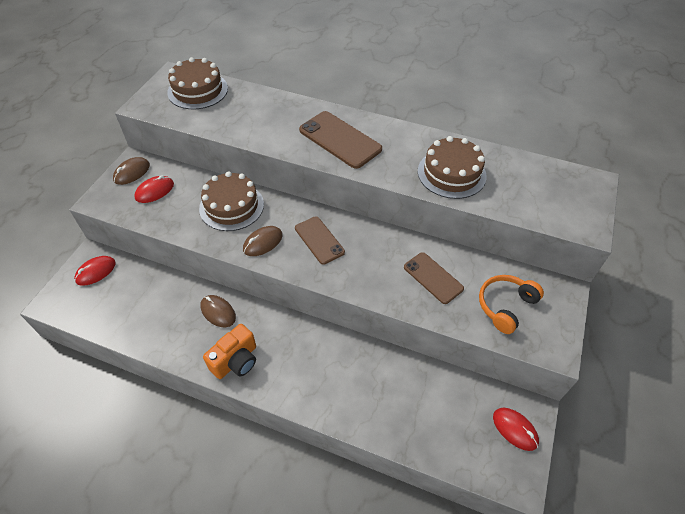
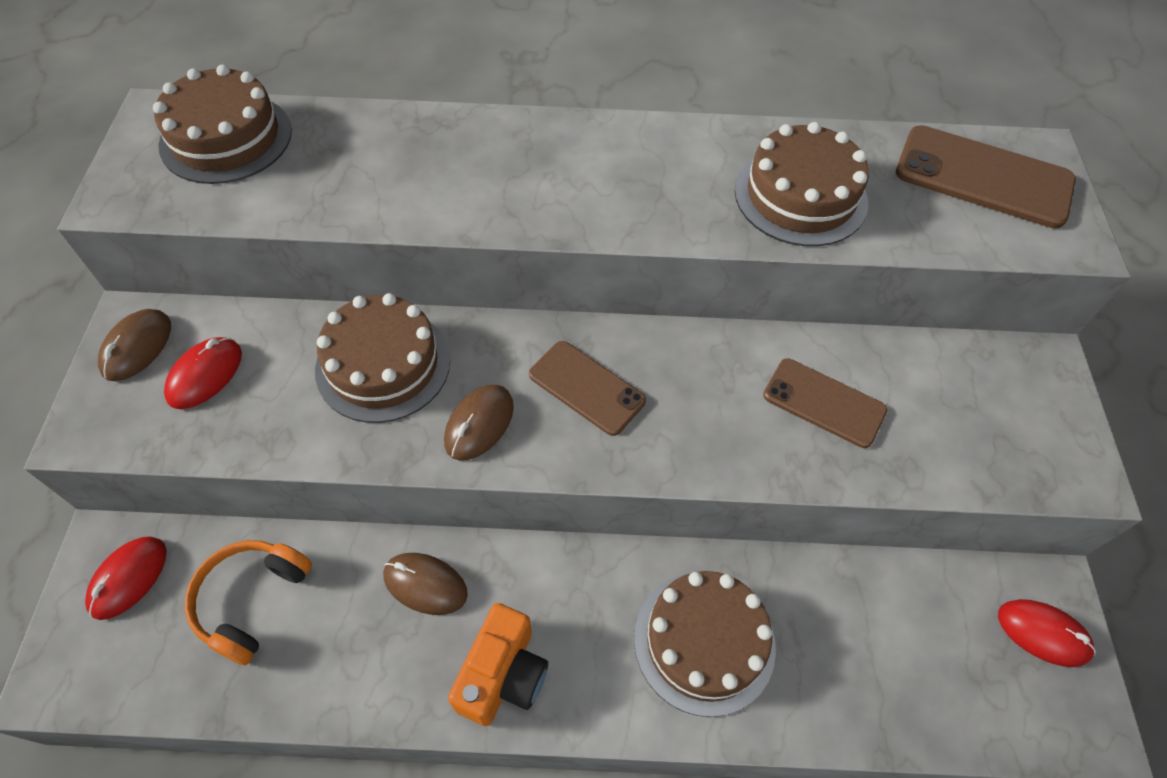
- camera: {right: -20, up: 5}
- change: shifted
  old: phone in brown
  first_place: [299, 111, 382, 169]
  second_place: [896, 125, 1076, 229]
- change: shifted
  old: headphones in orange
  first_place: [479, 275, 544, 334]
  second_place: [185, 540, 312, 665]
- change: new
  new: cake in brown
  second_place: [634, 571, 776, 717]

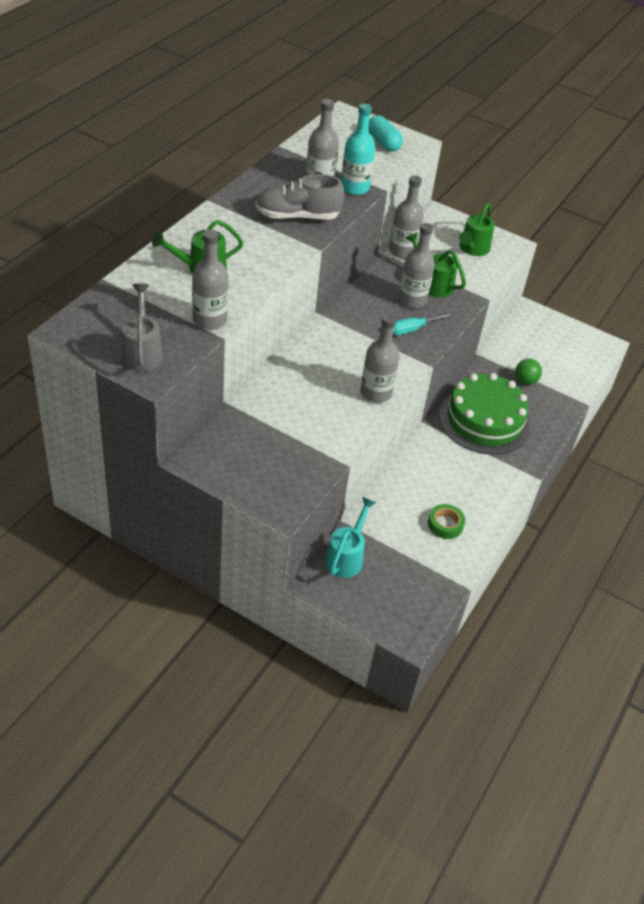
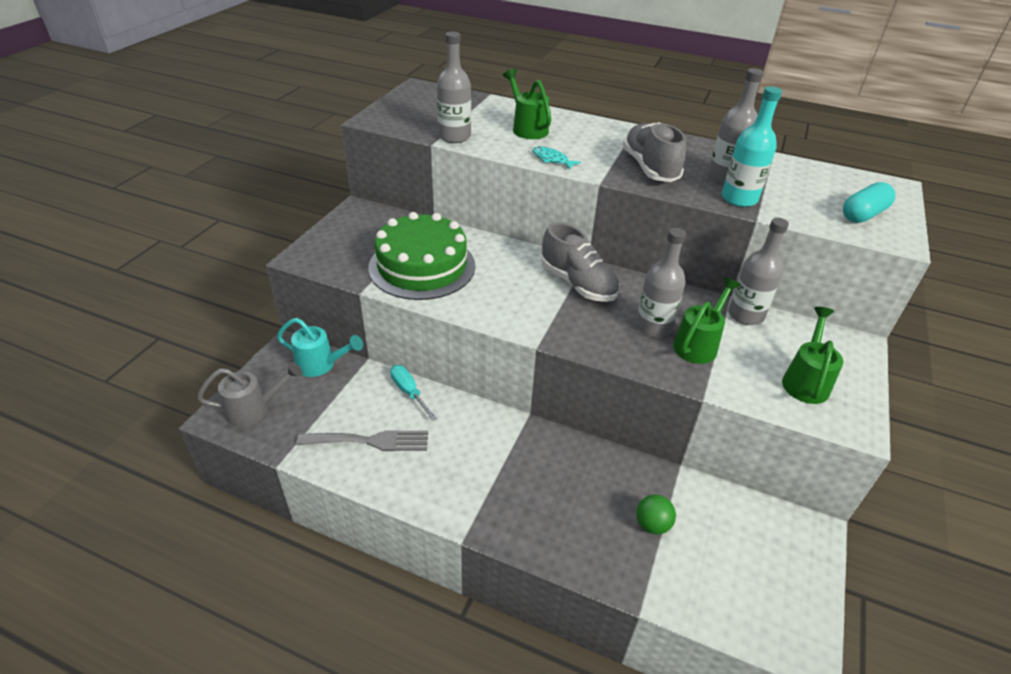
- camera: {right: 85, up: -5}
- change: shifted
  old: watering can in grey
  first_place: [121, 283, 163, 371]
  second_place: [197, 362, 302, 427]
- change: gone
  old: bottle in grey
  first_place: [360, 314, 399, 403]
- change: shifted
  old: screwdriver in turquoise
  first_place: [393, 313, 453, 335]
  second_place: [390, 365, 437, 421]
- change: swapped
  old: tape in green
  new: fork in grey
  first_place: [428, 504, 465, 539]
  second_place: [296, 431, 428, 451]
- change: shifted
  old: cake in green
  first_place: [439, 373, 530, 455]
  second_place: [368, 212, 475, 300]
- change: rotated
  old: watering can in green
  first_place: [459, 203, 495, 256]
  second_place: [782, 307, 844, 404]
  degrees: 90
- change: new
  new: fish in turquoise
  second_place: [532, 147, 581, 170]
- change: new
  new: shoe in grey
  second_place: [541, 223, 620, 302]

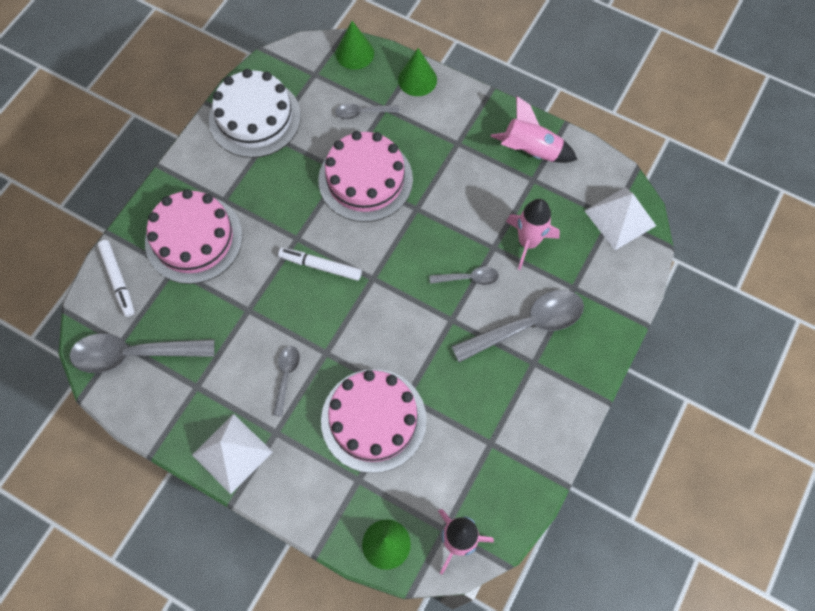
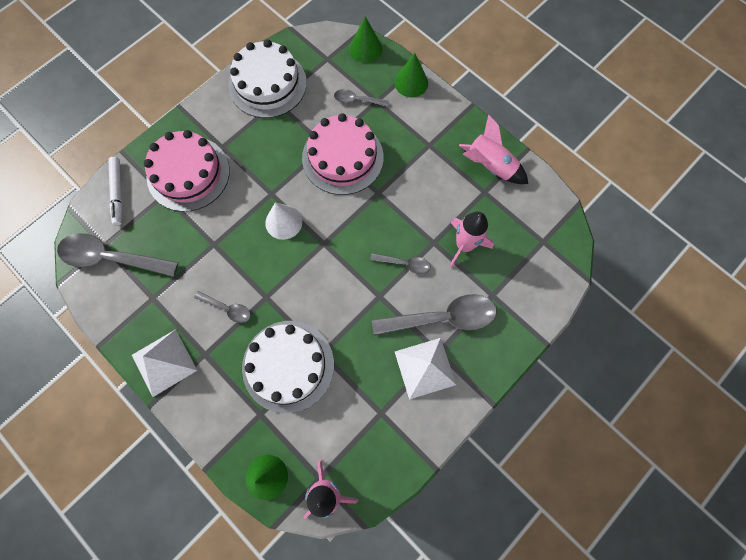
- camera: {right: 15, up: 5}
- change: rotated
  old: spoon in grey
  first_place: [273, 346, 300, 417]
  second_place: [194, 291, 251, 323]
  degrees: 90
- change: swapped
  old: marker in white
  new: cone in white
  first_place: [278, 248, 362, 281]
  second_place: [265, 203, 302, 240]
- change: repainted
  old: cake in pink
  new: cake in white
  first_place: [321, 369, 427, 473]
  second_place: [242, 321, 334, 413]
- change: shifted
  old: pyramid in white
  first_place: [585, 187, 656, 250]
  second_place: [395, 338, 456, 400]

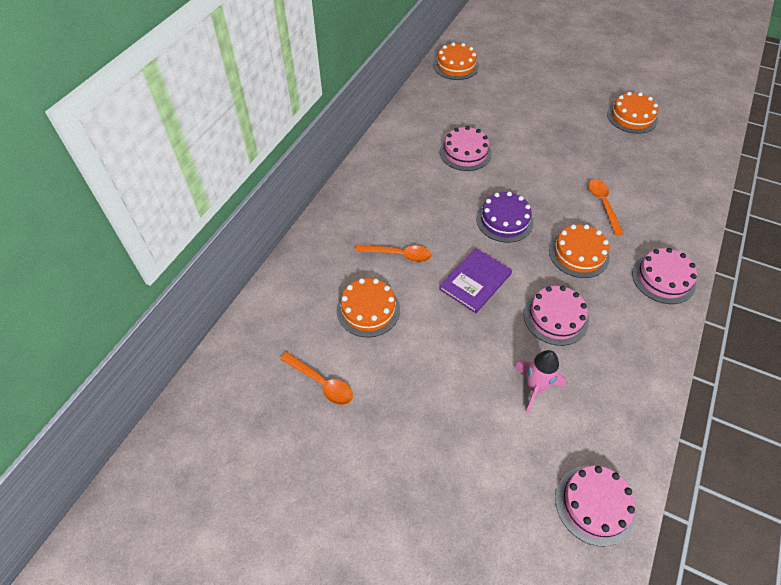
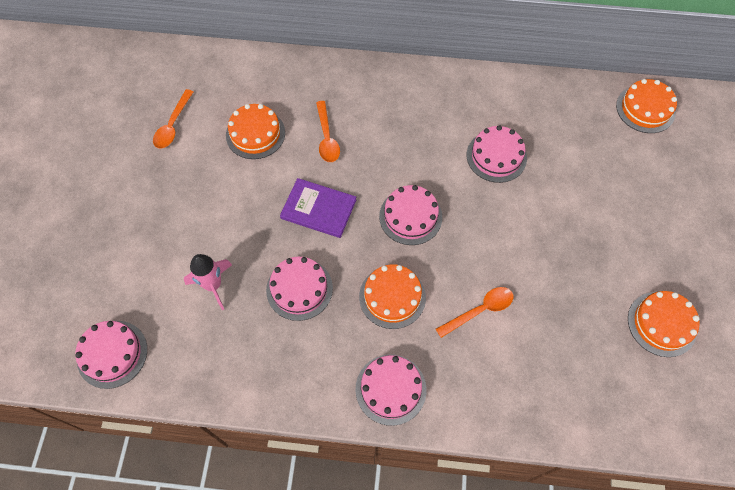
- camera: {right: 70, up: 10}
- change: repainted
  old: cake in purple
  new: cake in pink
  first_place: [476, 192, 534, 243]
  second_place: [379, 185, 442, 245]

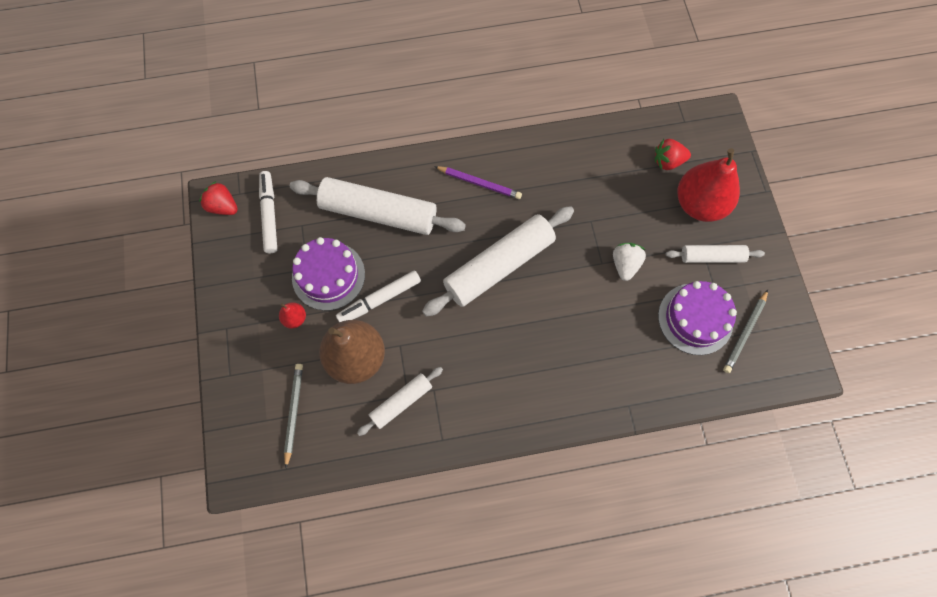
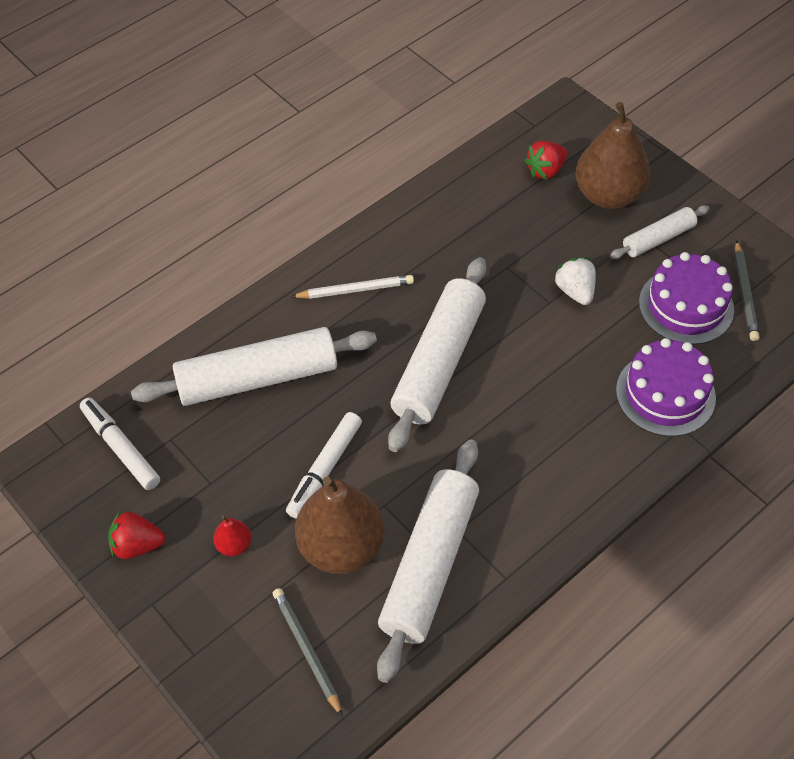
- camera: {right: -30, up: -15}
- change: shifted
  old: strawberry in red
  first_place: [199, 181, 238, 215]
  second_place: [108, 511, 165, 559]
- change: shifted
  old: cake in purple
  first_place: [292, 237, 365, 311]
  second_place: [616, 338, 716, 437]
- change: scaled
  old: rolling pin in white
  first_place: [357, 367, 443, 436]
  second_place: [377, 440, 479, 683]
  factor: 1.88
- change: repainted
  old: pencil in purple
  new: pencil in white
  first_place: [434, 166, 522, 199]
  second_place: [291, 275, 414, 299]
- change: repainted
  old: pear in red
  new: pear in brown
  first_place: [678, 148, 740, 222]
  second_place: [576, 102, 650, 209]

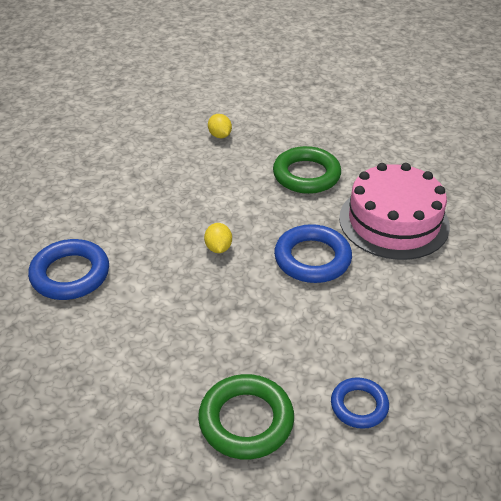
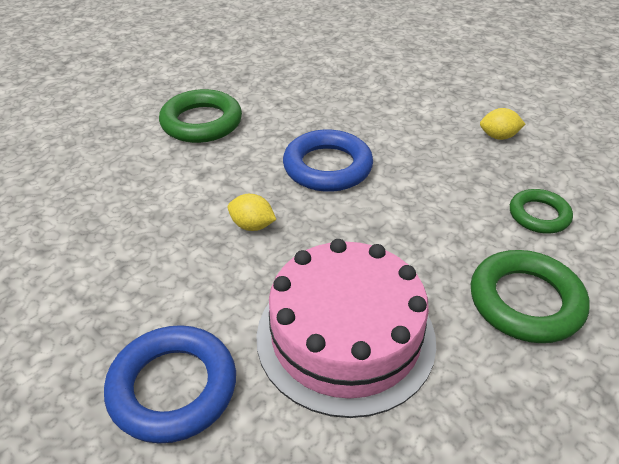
- camera: {right: -60, up: 0}
- change: shifted
  old: lemon in yellow
  first_place: [208, 114, 232, 138]
  second_place: [480, 108, 525, 140]
- change: repainted
  old: ring in blue
  new: ring in green
  first_place: [331, 377, 389, 429]
  second_place: [510, 189, 573, 234]
- change: shifted
  old: cake in pink
  first_place: [339, 163, 450, 260]
  second_place: [256, 239, 436, 418]

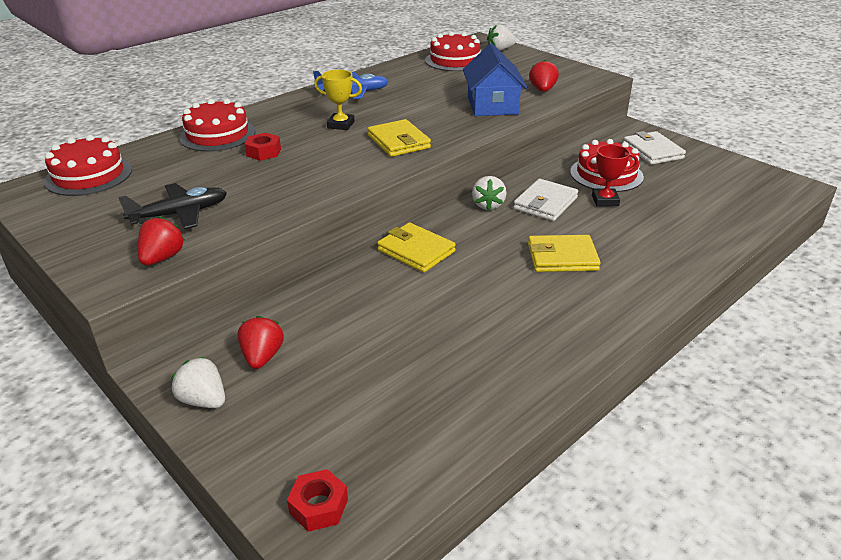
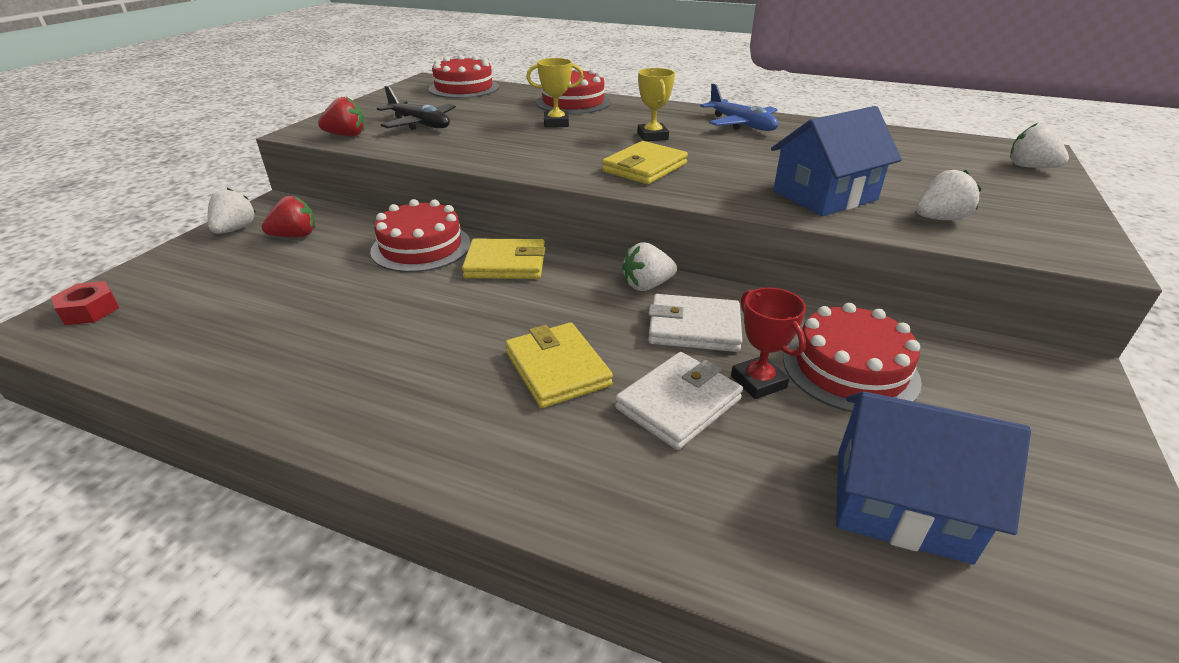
- camera: {right: 65, up: 0}
- change: swapped
  old: nut in red
  new: trophy in yellow
  first_place: [245, 133, 281, 161]
  second_place: [526, 58, 584, 127]
- change: rotated
  old: wallet in yellow
  first_place: [377, 222, 456, 272]
  second_place: [462, 239, 545, 279]
  degrees: 75
- change: shifted
  old: cake in red
  first_place: [425, 32, 480, 71]
  second_place: [370, 199, 471, 272]
- change: repainted
  old: strawberry in red
  new: strawberry in white
  first_place: [529, 60, 559, 92]
  second_place: [916, 170, 982, 220]
- change: shifted
  old: wallet in white
  first_place: [624, 131, 686, 165]
  second_place: [615, 352, 743, 450]
- change: new
  new: house in blue
  second_place: [836, 391, 1031, 564]

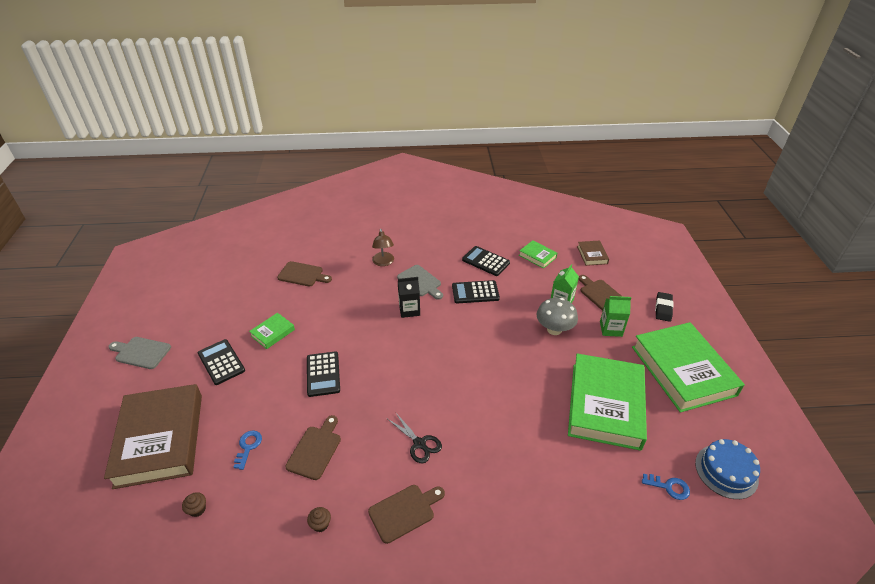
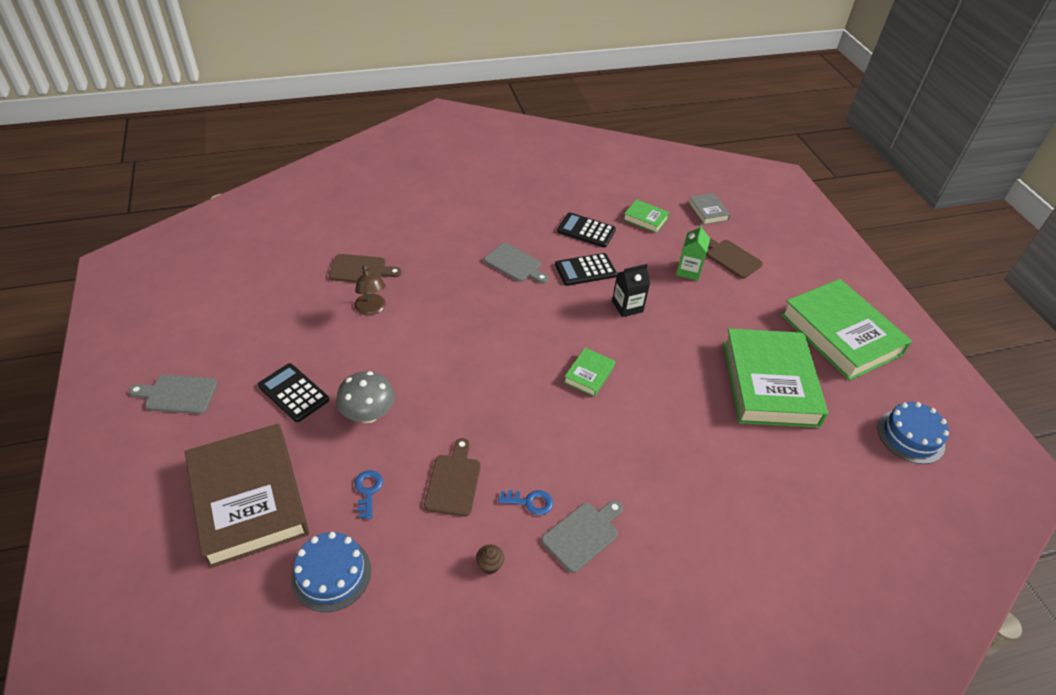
- camera: {right: -15, up: 5}
- change: swapped
  old: cupcake in brown
  new: cake in blue
  first_place: [182, 492, 206, 517]
  second_place: [291, 532, 371, 612]
- change: shifted
  old: book in green
  first_place: [249, 313, 295, 349]
  second_place: [564, 348, 615, 397]
- change: gone
  old: calculator in black
  first_place: [307, 351, 340, 397]
- change: repainted
  old: cutting board in brown
  new: cutting board in grey
  first_place: [368, 485, 445, 544]
  second_place: [541, 500, 623, 573]
- change: shifted
  old: lamp in brown
  first_place: [372, 229, 394, 266]
  second_place: [354, 264, 386, 316]
- change: gone
  old: scissors in black
  first_place: [388, 412, 442, 463]
- change: shifted
  old: carton in black
  first_place: [398, 277, 420, 318]
  second_place: [612, 264, 650, 317]
- change: shifted
  old: mushroom in grey
  first_place: [536, 298, 578, 335]
  second_place: [336, 371, 395, 423]
- change: repainted
  old: book in brown
  new: book in grey
  first_place: [577, 240, 609, 266]
  second_place: [688, 193, 730, 225]
- change: gone
  old: carton in green
  first_place: [600, 296, 631, 337]
- change: shifted
  old: key in blue
  first_place: [642, 474, 690, 500]
  second_place: [498, 490, 553, 515]
- change: gone
  old: eraser in black
  first_place: [655, 292, 673, 322]

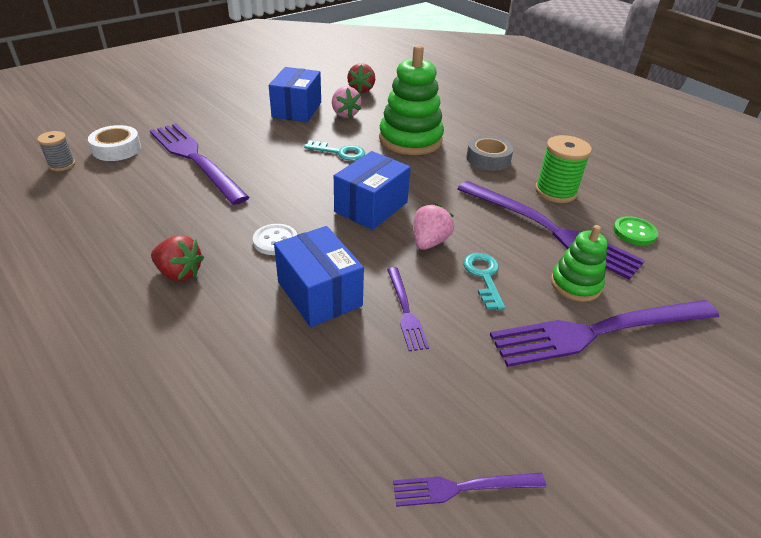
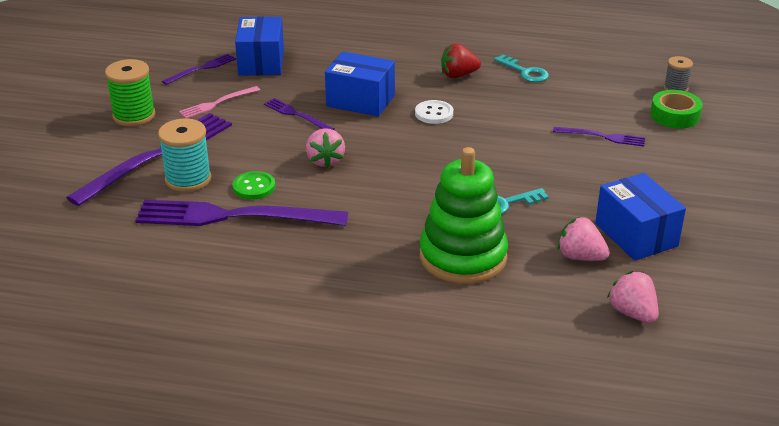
- camera: {right: 145, up: -5}
- change: repainted
  old: tape in white
  new: tape in green
  first_place: [88, 125, 141, 161]
  second_place: [650, 90, 703, 129]
- change: scaled
  old: fork in purple
  first_place: [150, 123, 250, 205]
  second_place: [553, 127, 645, 146]
  factor: 0.48
- change: shifted
  old: box in blue
  first_place: [334, 151, 411, 230]
  second_place: [235, 16, 284, 75]
- change: repainted
  old: strawberry in red
  new: strawberry in pink
  first_place: [347, 63, 375, 93]
  second_place: [607, 271, 658, 323]
- change: shifted
  old: key in turquoise
  first_place: [463, 253, 505, 310]
  second_place: [494, 54, 549, 82]
- change: gone
  old: tape in grey
  first_place: [466, 135, 514, 171]
- change: shifted
  old: spool in green
  first_place: [535, 135, 592, 203]
  second_place: [105, 59, 155, 126]
- change: swapped
  old: stacking toy in green
  new: spool in turquoise
  first_place: [551, 225, 608, 302]
  second_place: [158, 119, 211, 192]
- change: shifted
  old: button in green
  first_place: [613, 216, 658, 246]
  second_place: [232, 171, 275, 200]
- change: new
  new: fork in pink
  second_place: [179, 86, 260, 119]

